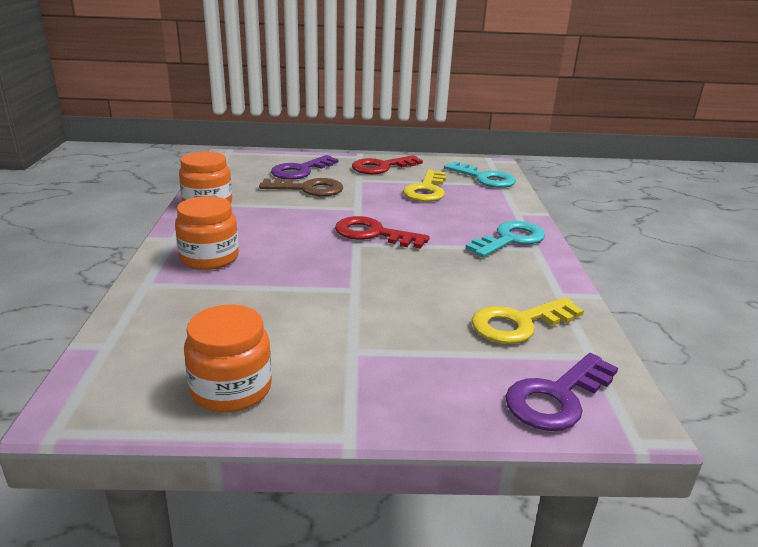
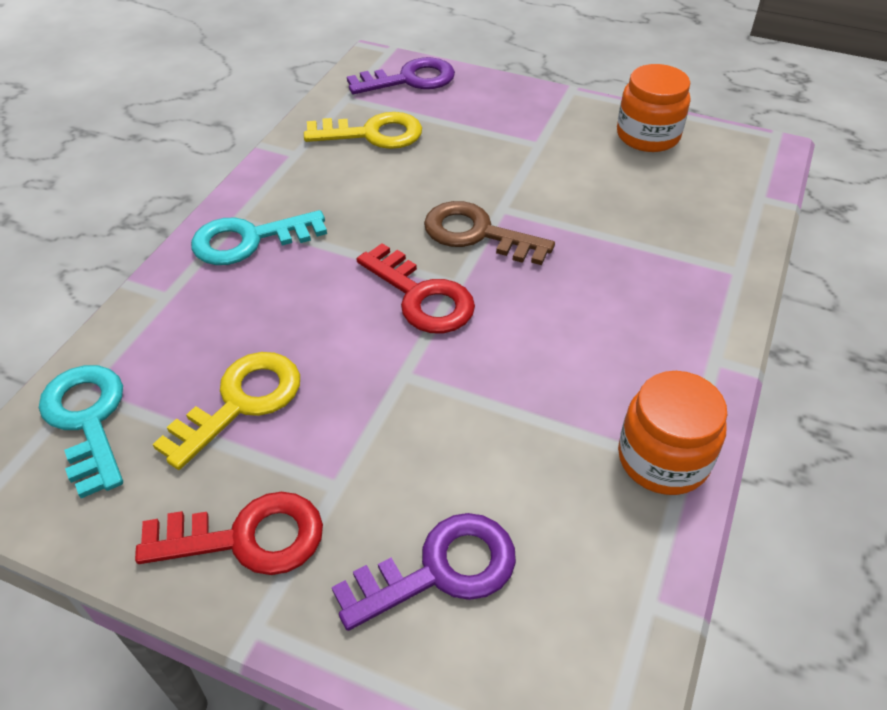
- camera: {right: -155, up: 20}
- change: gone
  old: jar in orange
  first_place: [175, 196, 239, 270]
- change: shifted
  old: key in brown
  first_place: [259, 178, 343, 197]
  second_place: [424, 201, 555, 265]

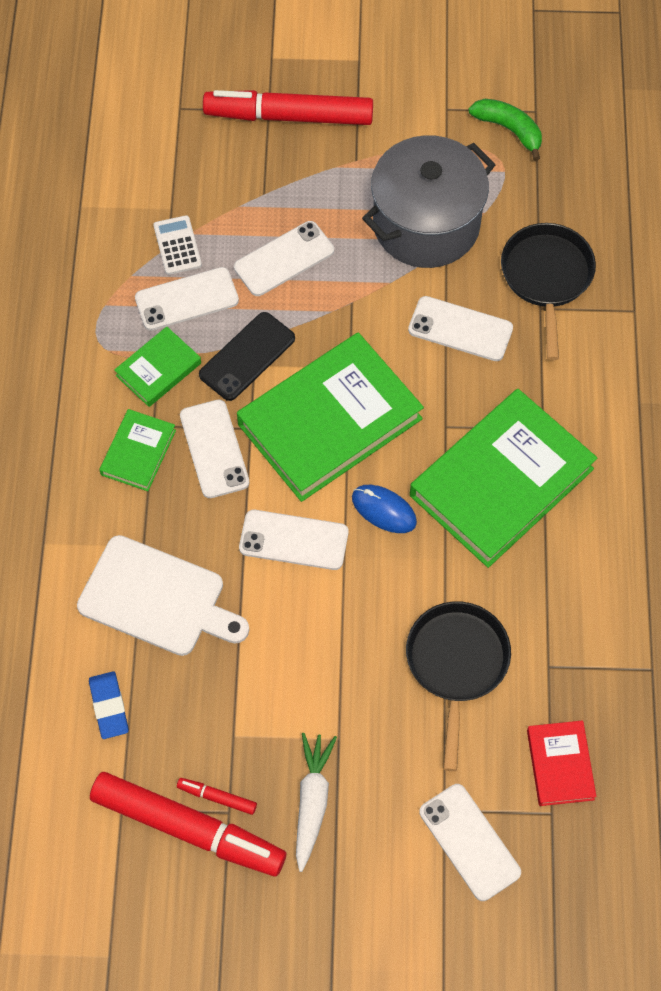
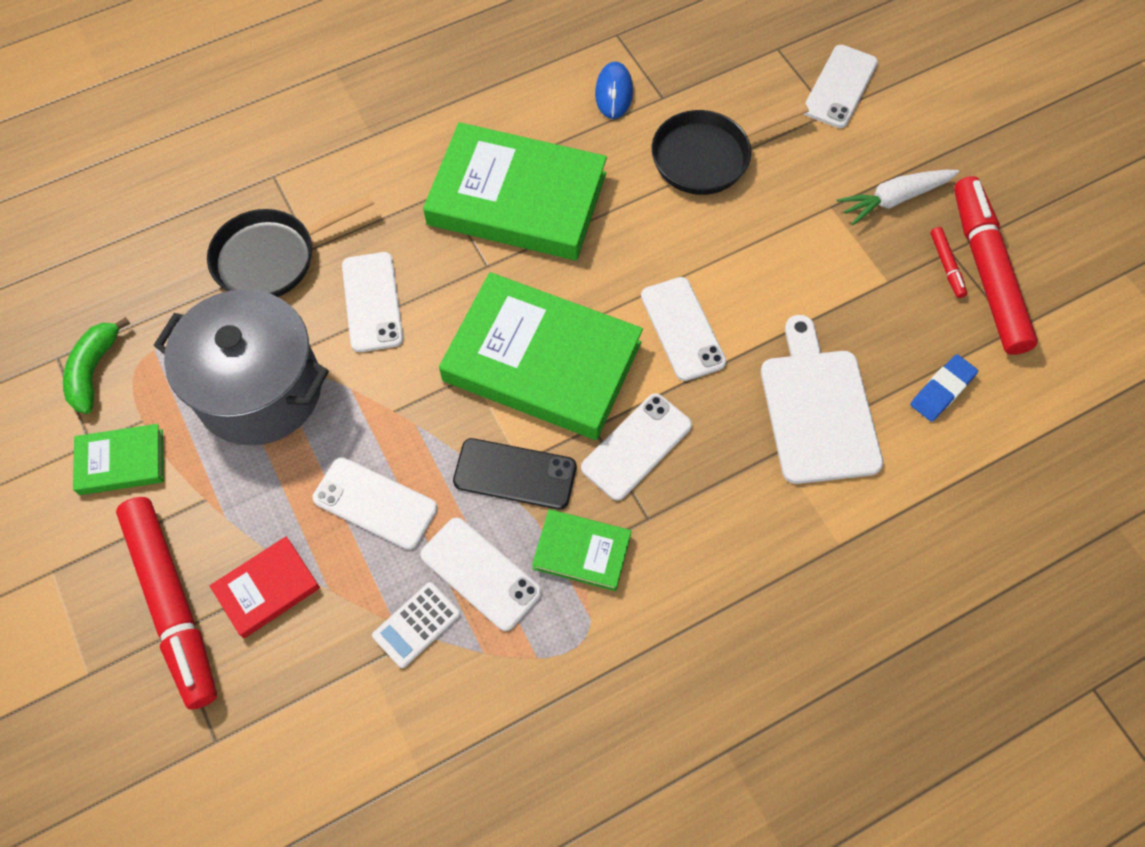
- camera: {right: -120, up: 0}
- change: shifted
  old: book in green
  first_place: [99, 409, 176, 491]
  second_place: [73, 424, 164, 495]
- change: shifted
  old: mouse in blue
  first_place: [352, 485, 417, 533]
  second_place: [595, 61, 633, 119]
- change: shifted
  old: book in red
  first_place: [527, 720, 596, 806]
  second_place: [210, 536, 320, 638]

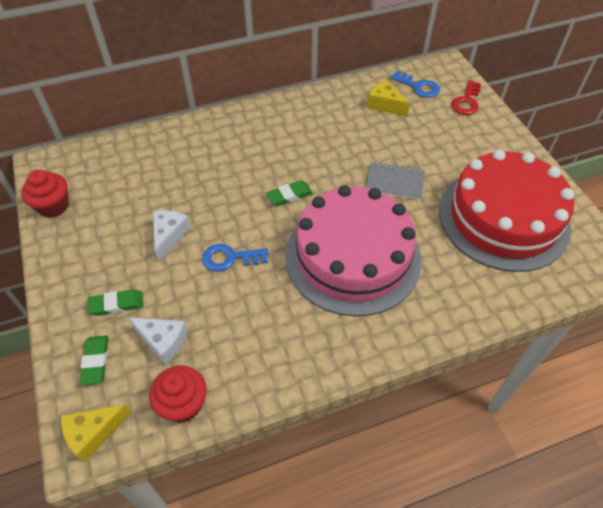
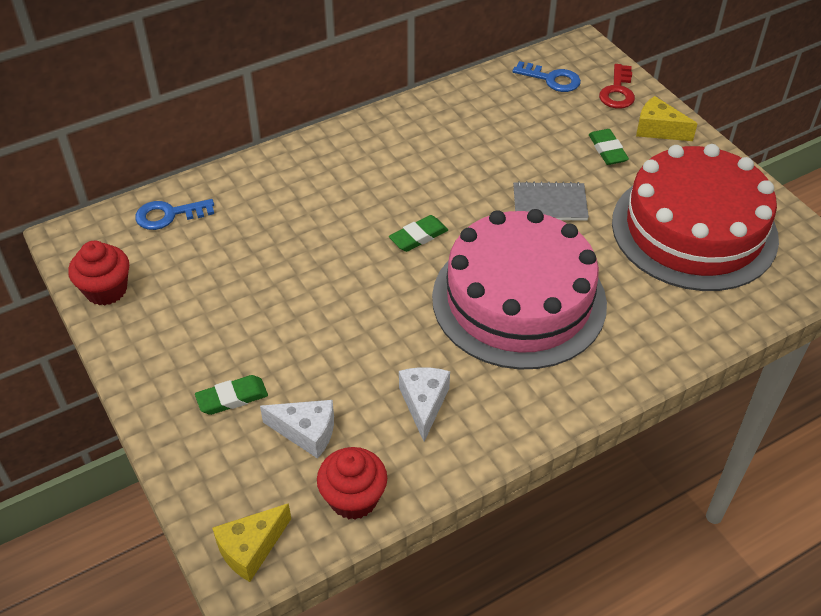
- camera: {right: -10, up: -5}
- change: shifted
  old: eraser in green
  first_place: [80, 336, 108, 385]
  second_place: [589, 129, 629, 165]
- change: shifted
  old: cheese in white
  first_place: [153, 210, 191, 262]
  second_place: [399, 367, 450, 442]
- change: shifted
  old: key in blue
  first_place: [202, 244, 268, 272]
  second_place: [135, 199, 214, 230]
- change: shifted
  old: cheese in yellow
  first_place: [367, 80, 410, 116]
  second_place: [636, 96, 698, 141]

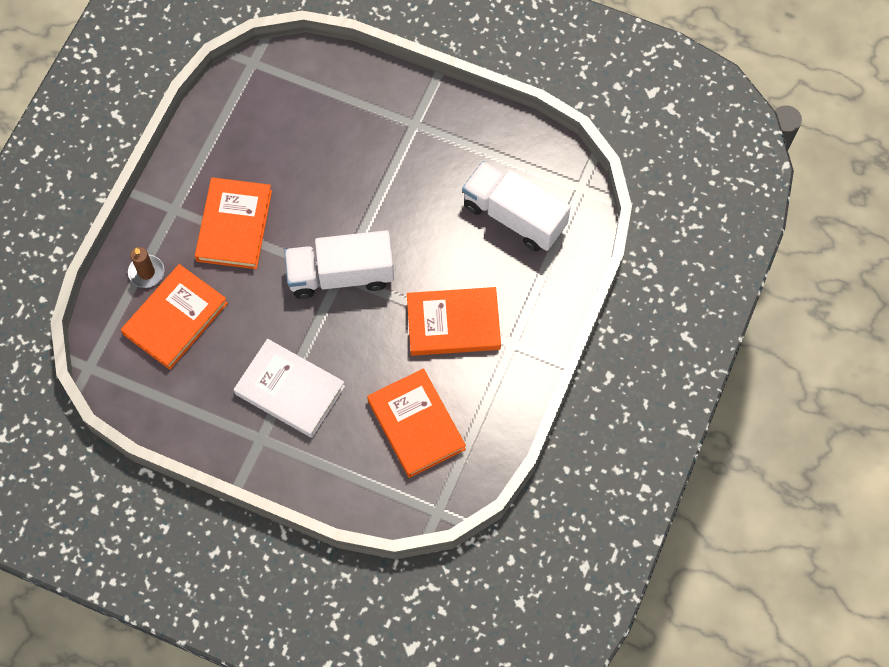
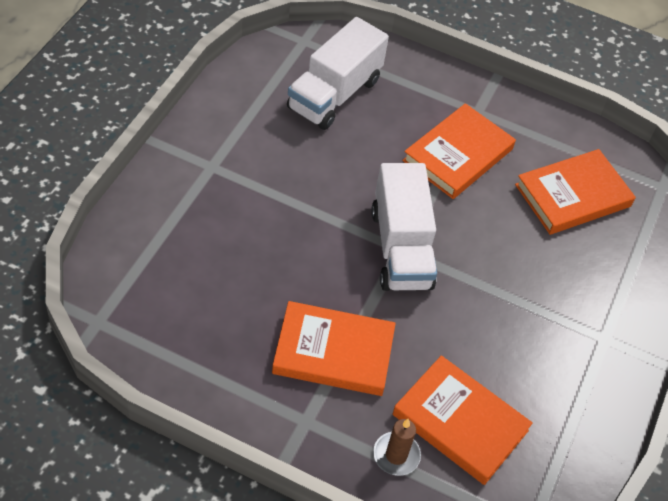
- camera: {right: -95, up: -15}
- change: gone
  old: book in white
  first_place: [234, 339, 345, 438]
- change: rotated
  old: book in orange
  first_place: [407, 287, 501, 356]
  second_place: [402, 103, 516, 199]
  degrees: 45

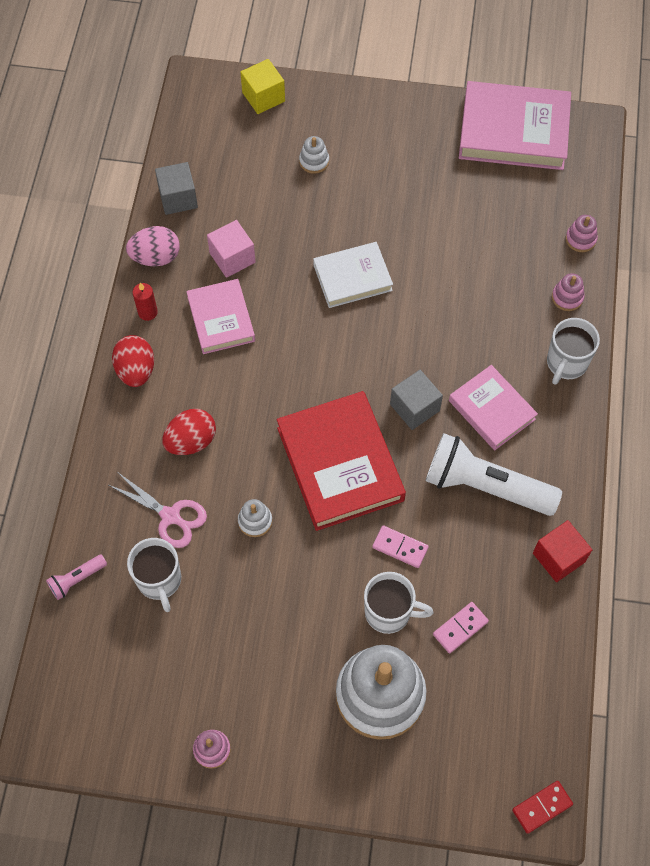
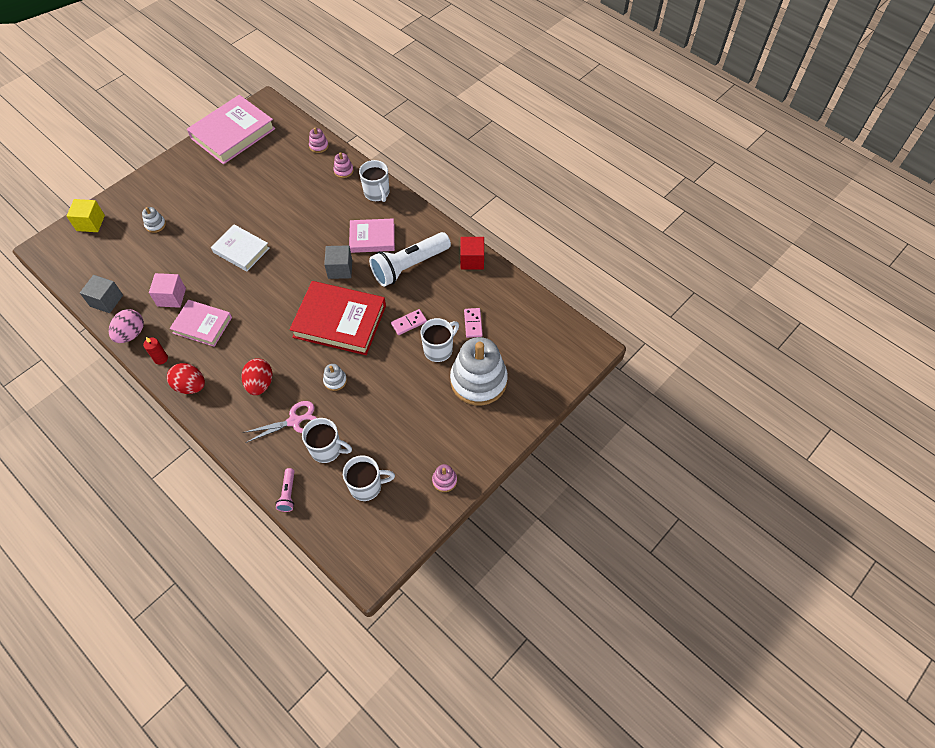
- camera: {right: -55, up: -5}
- change: rotated
  old: book in white
  first_place: [313, 242, 393, 308]
  second_place: [211, 224, 270, 272]
  degrees: -75
- change: gone
  old: domino in red
  first_place: [512, 781, 573, 834]
- change: new
  new: mug in white
  second_place: [343, 455, 395, 501]

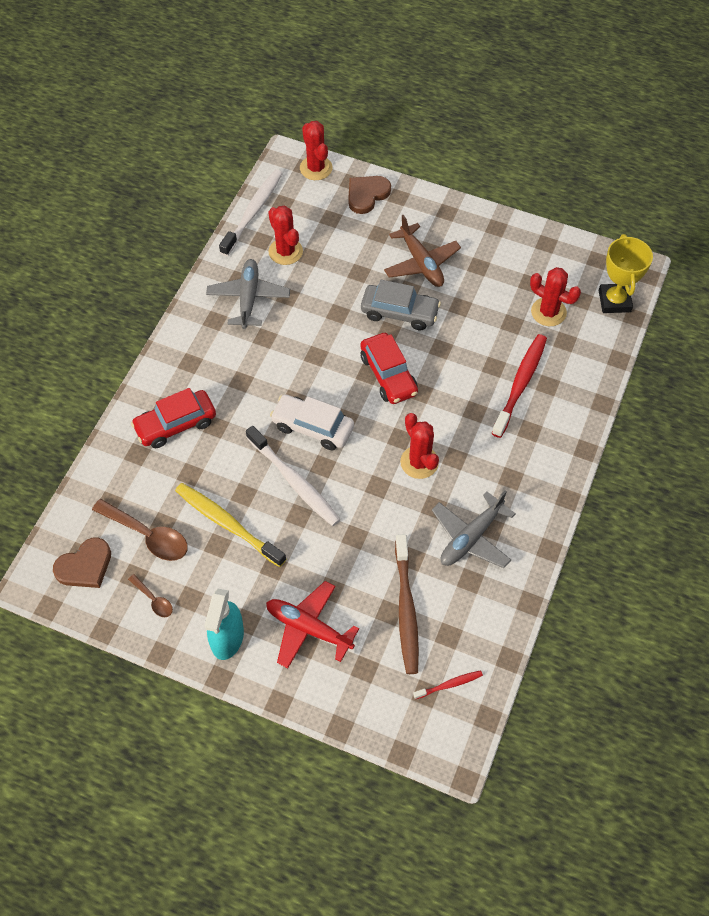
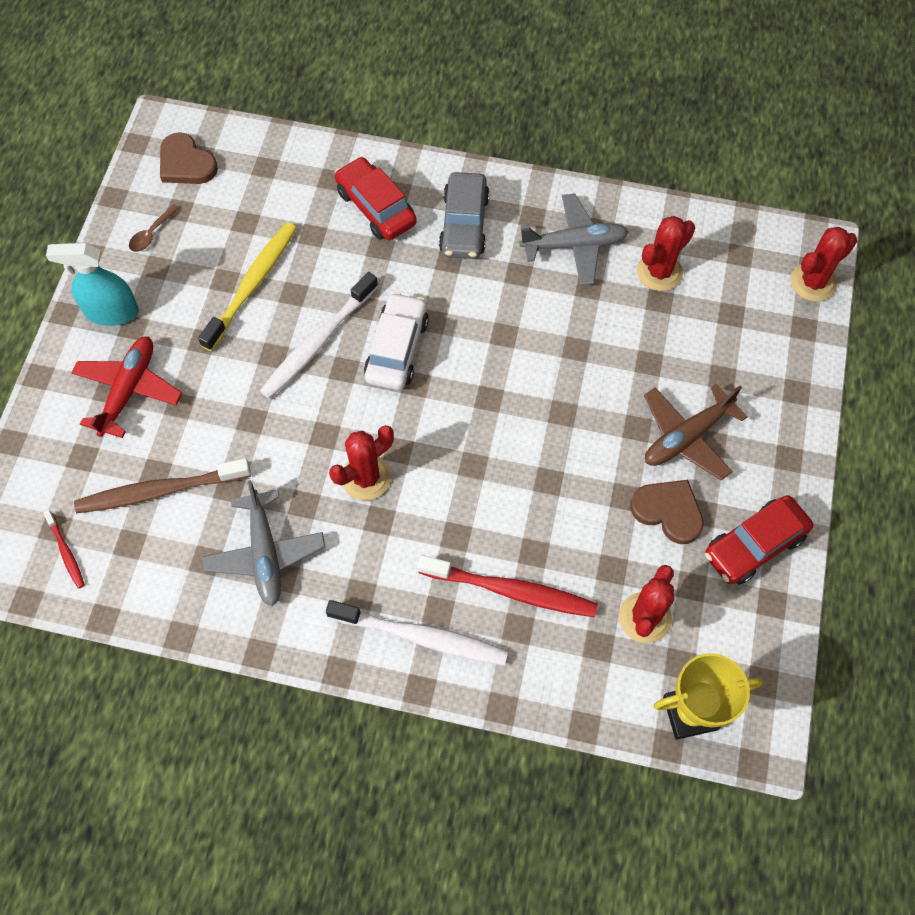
- camera: {right: 80, up: 5}
- change: gone
  old: spoon in brown
  first_place: [92, 499, 188, 561]
- change: shifted
  old: toothbrush in white
  first_place: [219, 169, 283, 256]
  second_place: [326, 600, 508, 666]
- change: shifted
  old: heart in brown
  first_place: [348, 176, 391, 214]
  second_place: [630, 480, 704, 544]
- change: shifted
  old: car in grey
  first_place: [361, 280, 441, 331]
  second_place: [439, 172, 490, 259]
- change: shifted
  old: car in red
  first_place: [361, 333, 418, 404]
  second_place: [705, 495, 813, 585]
- change: rotated
  old: plane in grey
  first_place: [432, 491, 516, 568]
  second_place: [202, 480, 325, 606]
  degrees: -135

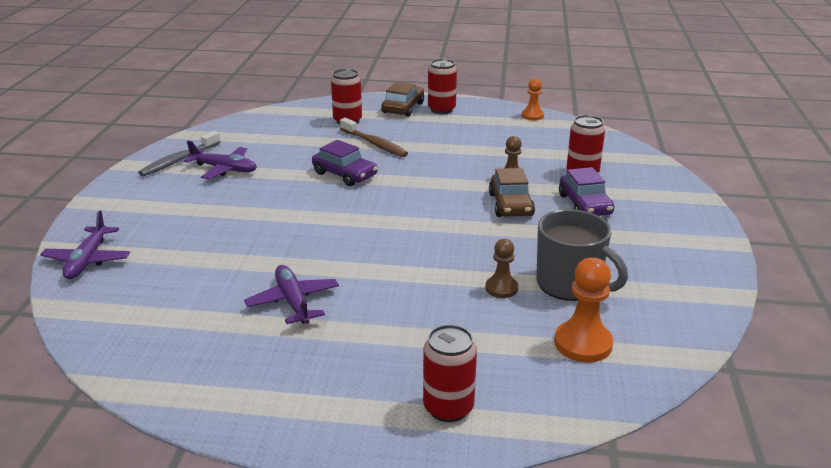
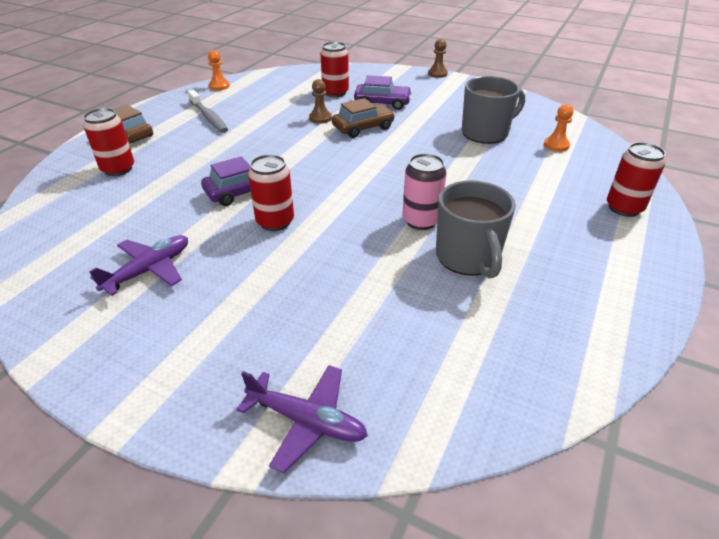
- camera: {right: -70, up: 10}
- change: shifted
  old: toothbrush in grey
  first_place: [138, 131, 221, 176]
  second_place: [188, 90, 228, 133]
- change: swapped
  old: plane in purple
  new: mug in grey
  first_place: [244, 265, 339, 324]
  second_place: [436, 180, 516, 279]
- change: gone
  old: toothbrush in brown
  first_place: [340, 118, 408, 157]
- change: shifted
  old: can in red
  first_place: [428, 59, 457, 114]
  second_place: [248, 154, 294, 231]
- change: shifted
  old: pawn in brown
  first_place: [485, 239, 518, 298]
  second_place: [428, 39, 448, 78]
- change: rotated
  old: car in brown
  first_place: [489, 168, 535, 217]
  second_place: [332, 98, 395, 138]
  degrees: -45
- change: scaled
  old: pawn in orange
  first_place: [554, 257, 613, 362]
  second_place: [544, 104, 574, 152]
  factor: 0.63
- change: new
  new: can in pink
  second_place: [402, 153, 447, 230]

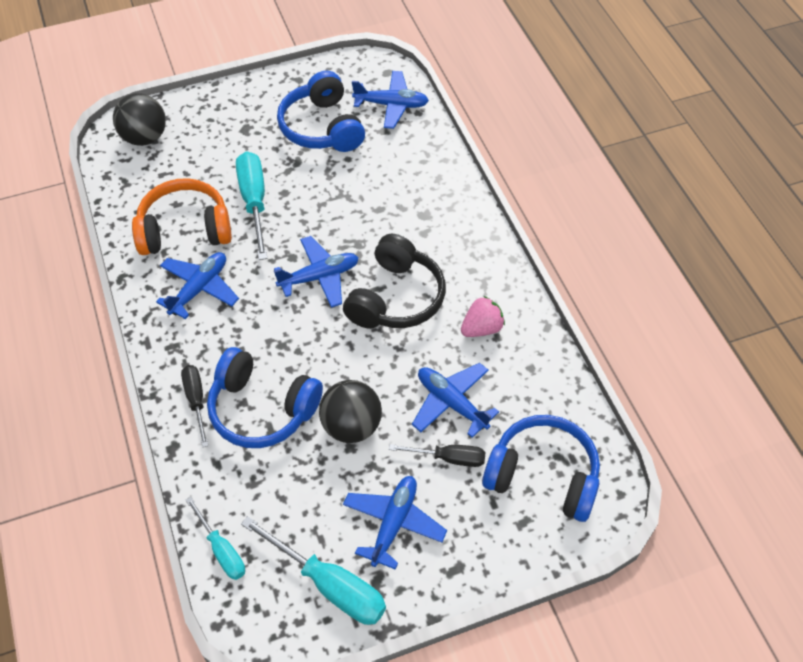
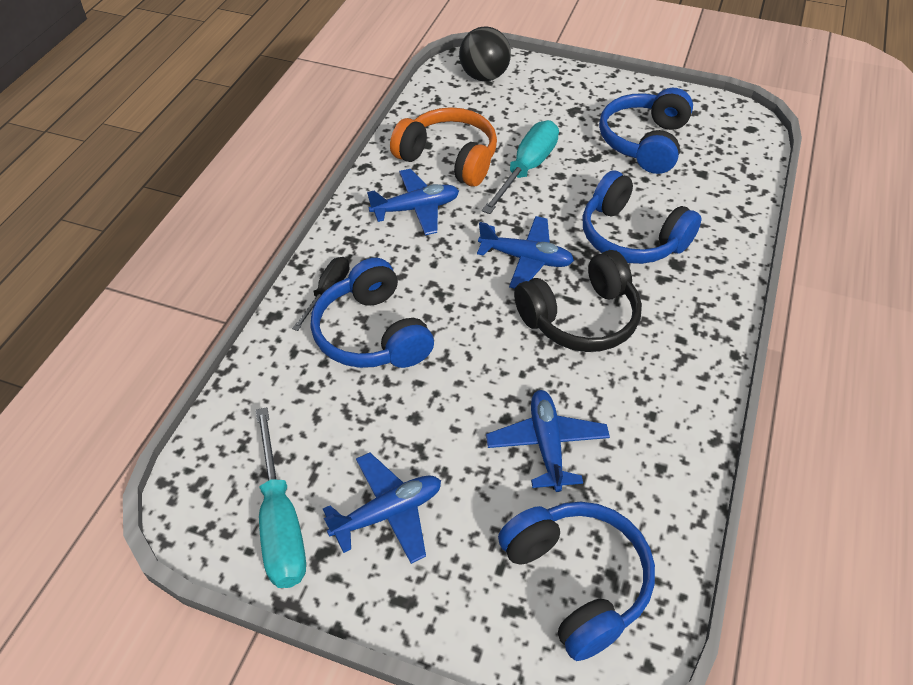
- camera: {right: 40, up: -5}
- change: gone
  old: screwdriver in turquoise
  first_place: [186, 497, 245, 580]
- change: gone
  old: ball in black
  first_place: [319, 380, 382, 443]
- change: gone
  old: plane in blue
  first_place: [352, 71, 429, 129]
- change: gone
  old: screwdriver in black
  first_place: [389, 444, 485, 467]
- change: gone
  old: strawberry in pink
  first_place: [461, 296, 505, 337]
- change: new
  new: headphones in blue
  second_place: [582, 170, 701, 264]

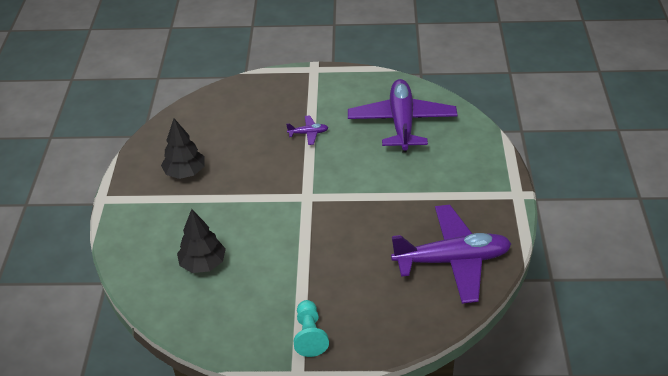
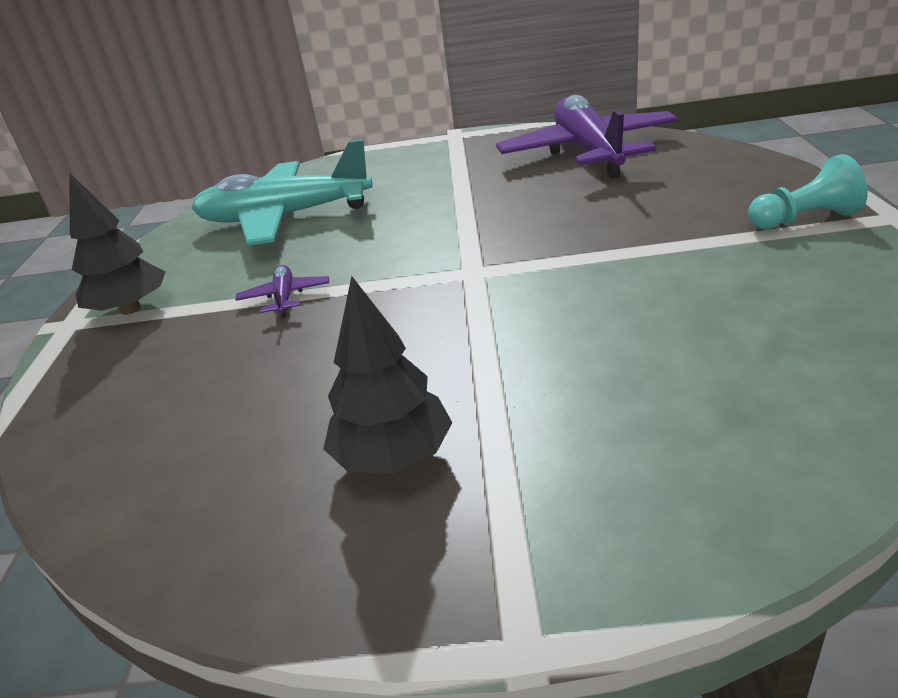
- camera: {right: -90, up: -10}
- change: shifted
  old: tree in black
  first_place: [177, 209, 226, 273]
  second_place: [70, 173, 165, 315]
- change: repainted
  old: plane in purple
  new: plane in turquoise
  first_place: [348, 79, 458, 153]
  second_place: [192, 139, 373, 245]

